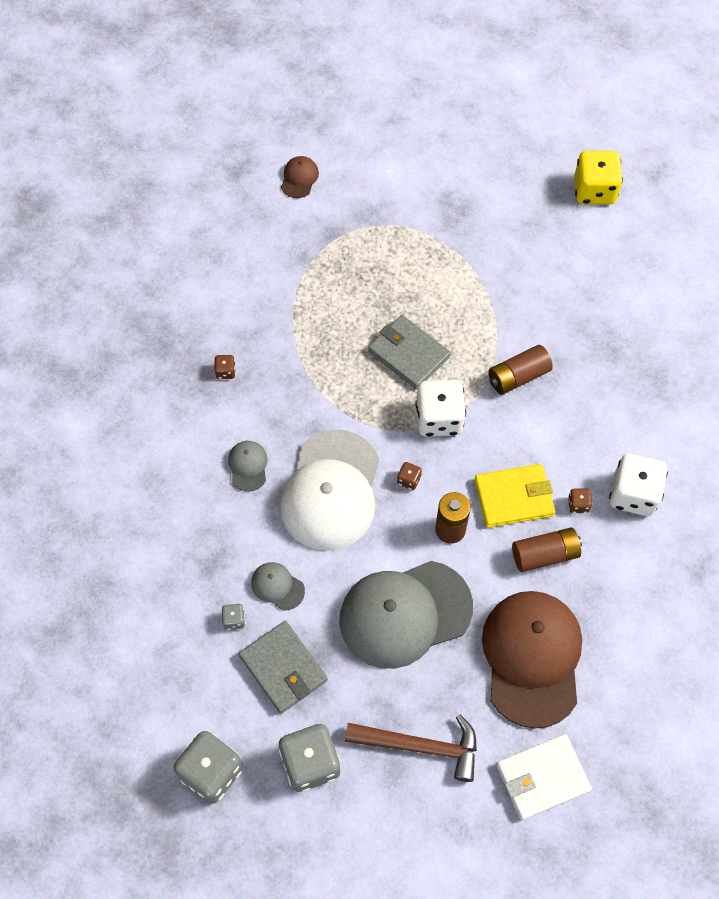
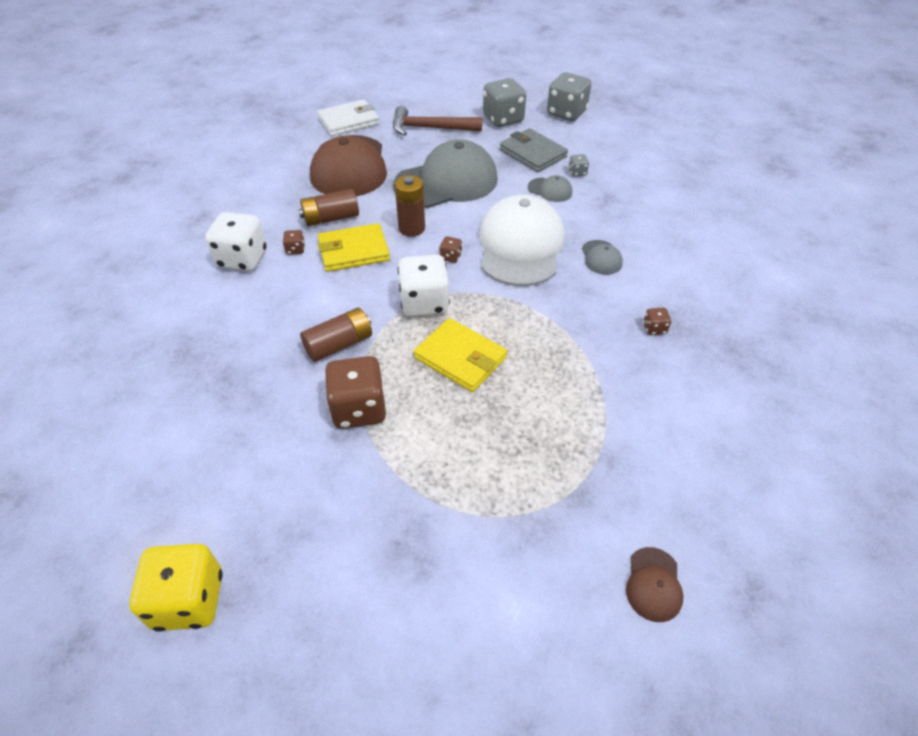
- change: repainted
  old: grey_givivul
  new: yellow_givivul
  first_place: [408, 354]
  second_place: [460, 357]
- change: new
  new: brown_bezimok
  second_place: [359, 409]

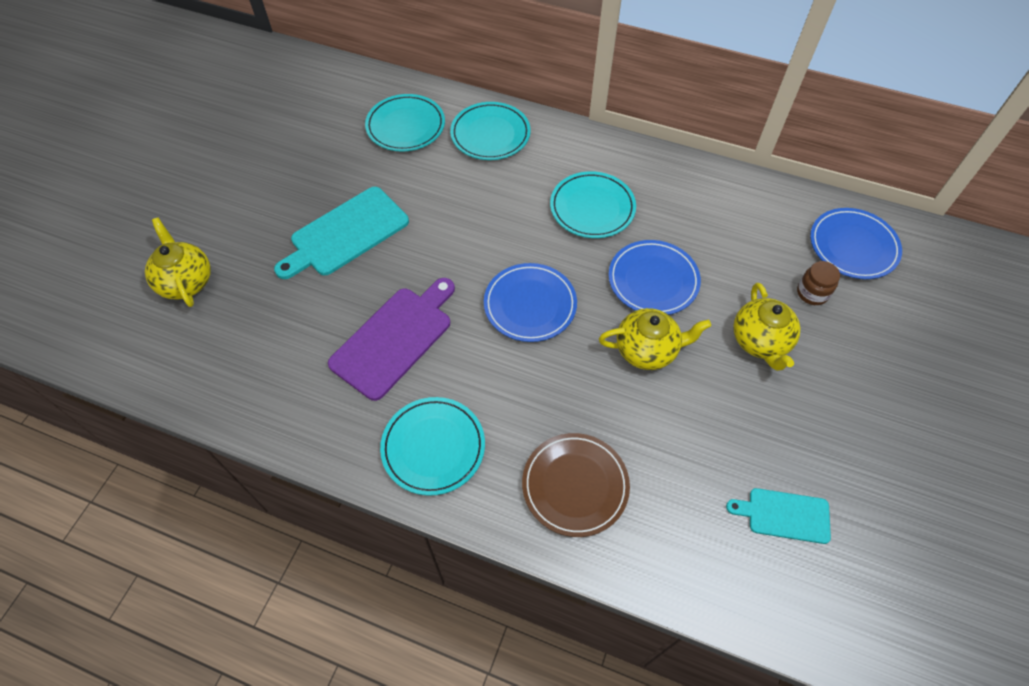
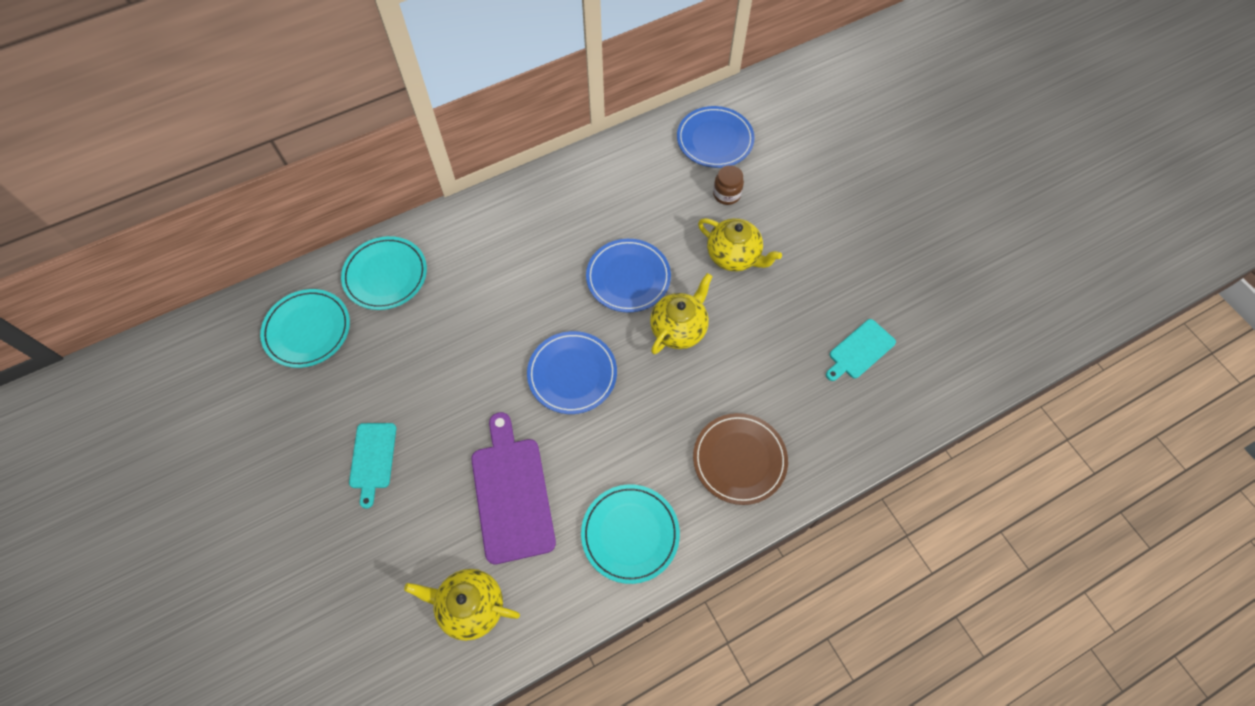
- change: gone
  old: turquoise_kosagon
  first_place: [592, 208]
- change: scaled
  old: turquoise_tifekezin
  first_place: [346, 234]
  second_place: [373, 459]
  factor: 0.58
- change: shifted
  old: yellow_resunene
  first_place: [186, 281]
  second_place: [470, 606]

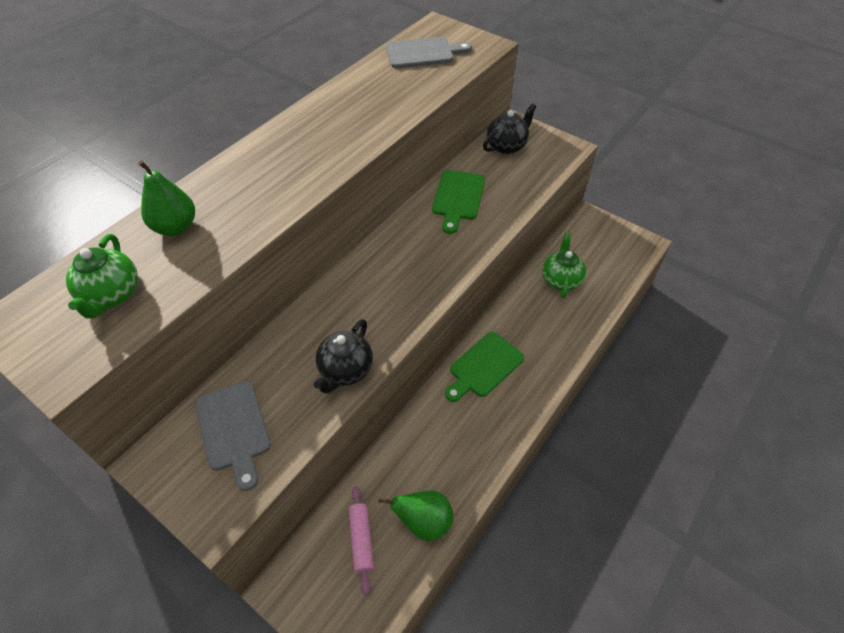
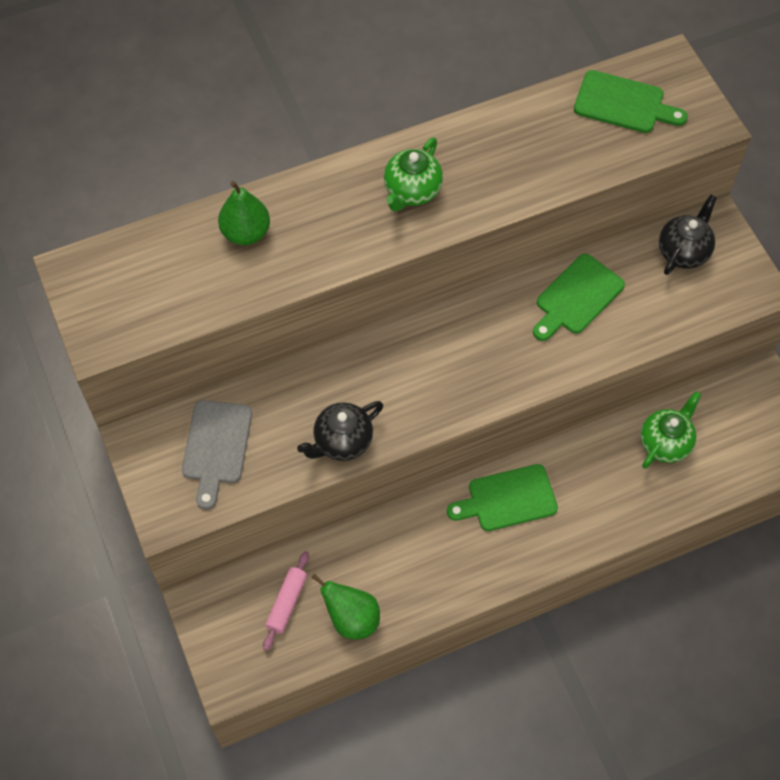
- change: repainted
  old: grey_tifekezin
  new: green_tifekezin
  first_place: [423, 53]
  second_place: [623, 103]
- change: rotated
  old: black_resunene
  first_place: [506, 146]
  second_place: [683, 251]
  degrees: -45
- change: shifted
  old: green_resunene
  first_place: [112, 295]
  second_place: [412, 191]

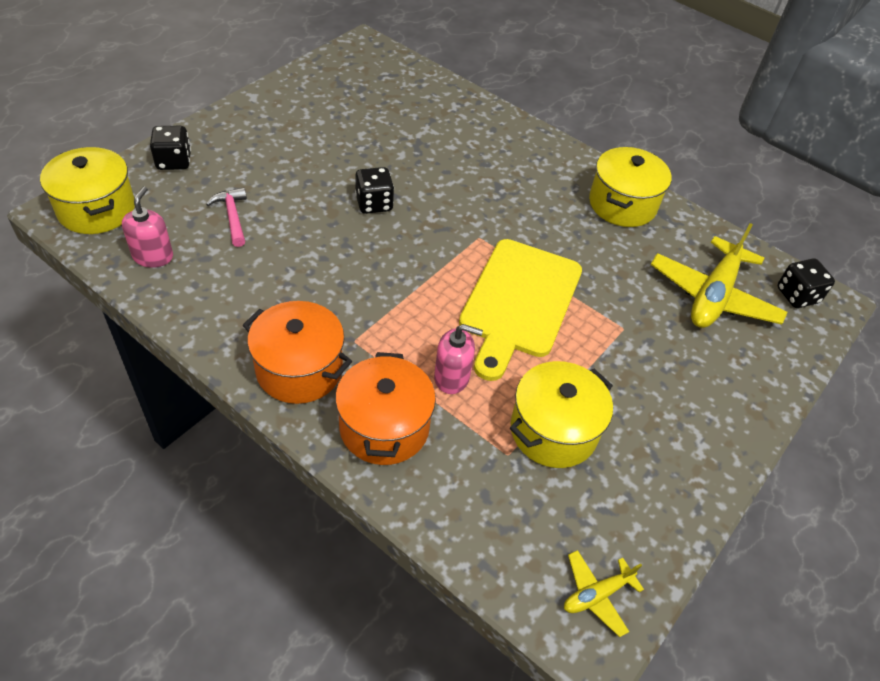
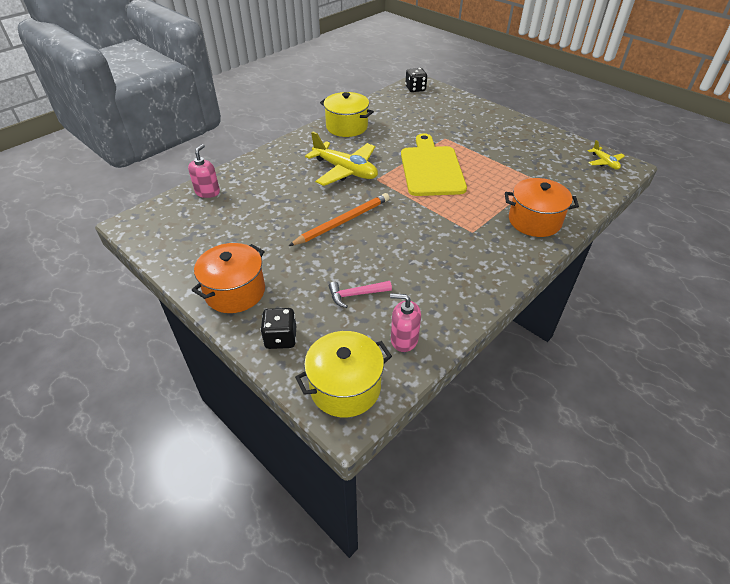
- change: swapped
  old: black_bezimok
  new: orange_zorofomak
  first_place: [374, 203]
  second_place: [343, 221]
- change: shifted
  old: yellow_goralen
  first_place: [713, 295]
  second_place: [345, 170]
- change: rotated
  old: yellow_tifekezin
  first_place: [519, 302]
  second_place: [431, 168]
  degrees: -120
- change: shifted
  old: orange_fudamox
  first_place: [299, 369]
  second_place: [235, 292]
- change: shifted
  old: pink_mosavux
  first_place: [452, 377]
  second_place: [207, 192]
- change: gone
  old: yellow_fudamox
  first_place: [553, 431]

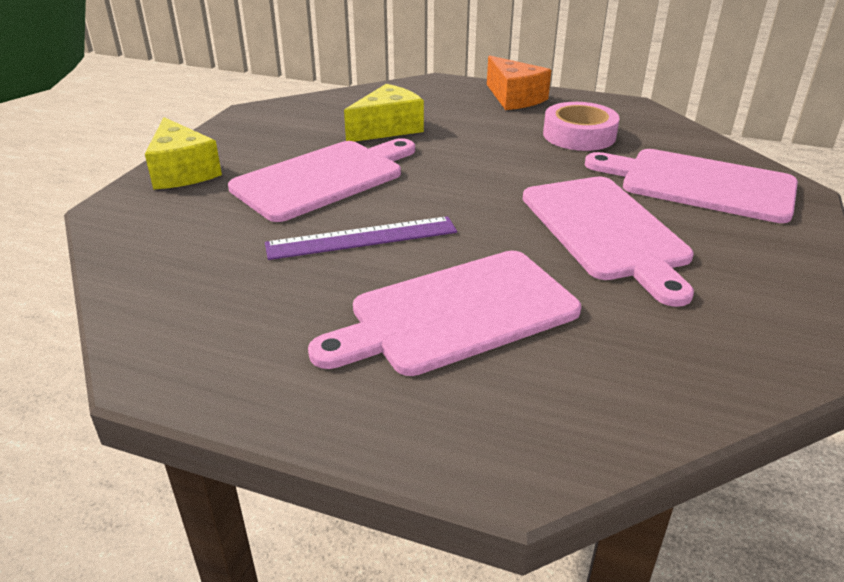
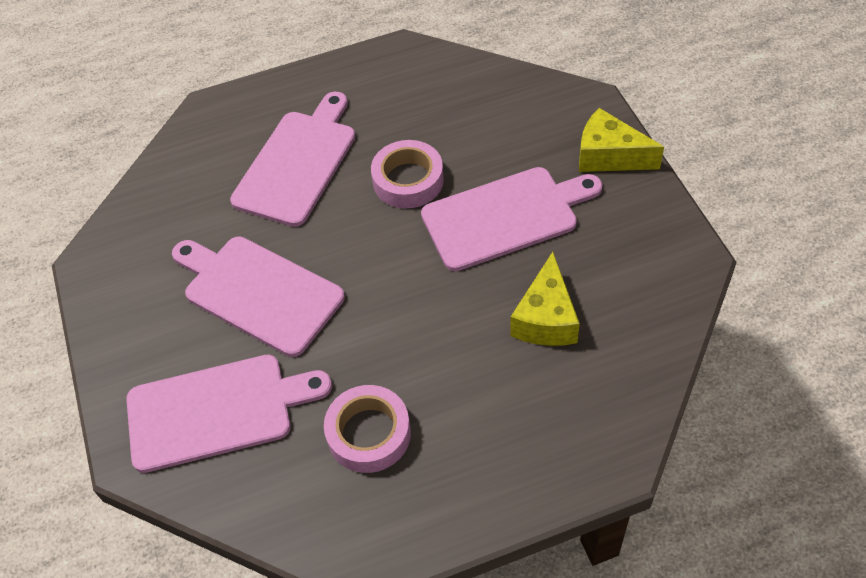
- change: gone
  old: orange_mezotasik
  first_place: [514, 98]
- change: rotated
  old: pink_tifekezin
  first_place: [324, 178]
  second_place: [505, 217]
  degrees: -120
- change: swapped
  old: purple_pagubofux
  new: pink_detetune
  first_place: [362, 238]
  second_place: [408, 180]

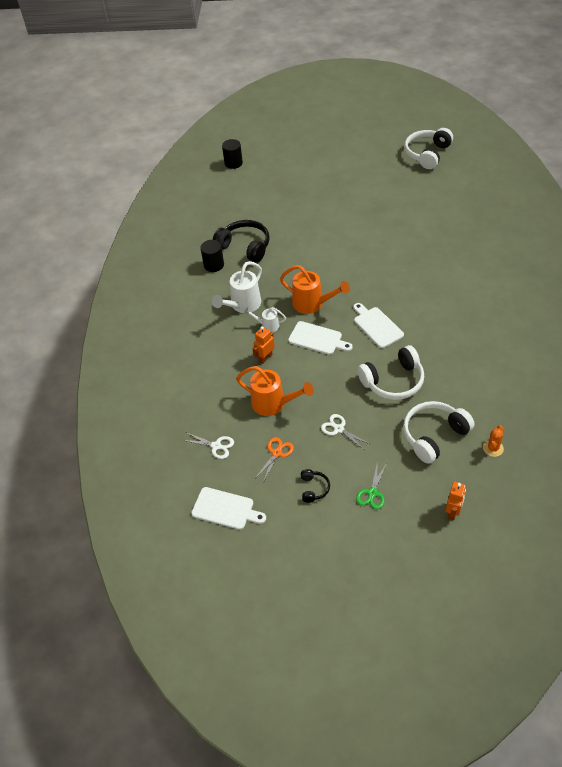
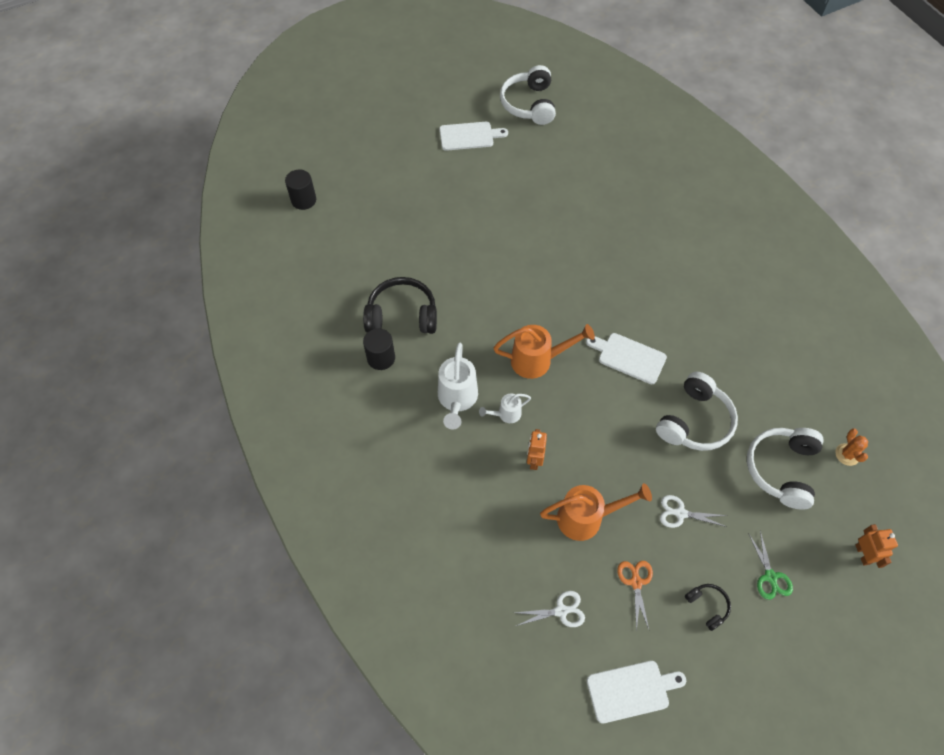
- change: shifted
  old: white_tifekezin
  first_place: [317, 339]
  second_place: [469, 136]

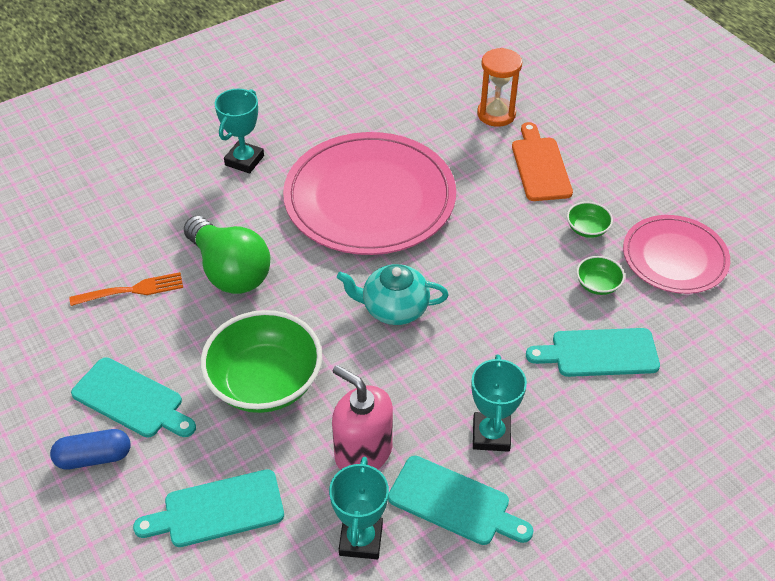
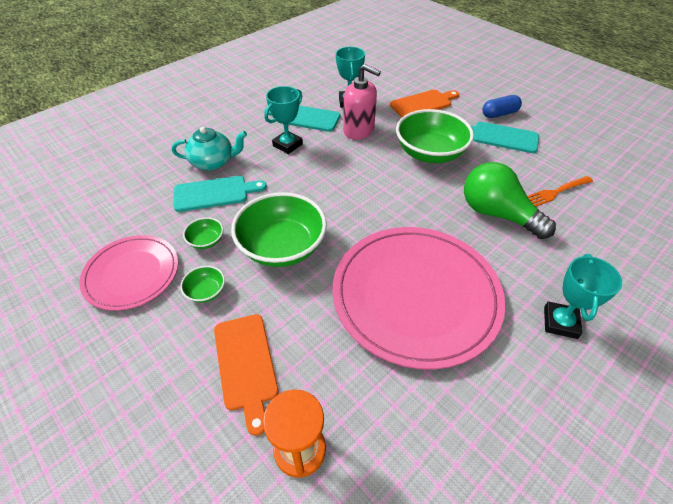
- change: shifted
  old: turquoise_resunene
  first_place: [394, 308]
  second_place: [213, 162]
- change: rotated
  old: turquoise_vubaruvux
  first_place: [491, 435]
  second_place: [287, 145]
  degrees: 45
- change: repainted
  old: turquoise_tifekezin
  new: orange_tifekezin
  first_place: [217, 510]
  second_place: [423, 104]
- change: new
  new: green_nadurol
  second_place: [282, 247]

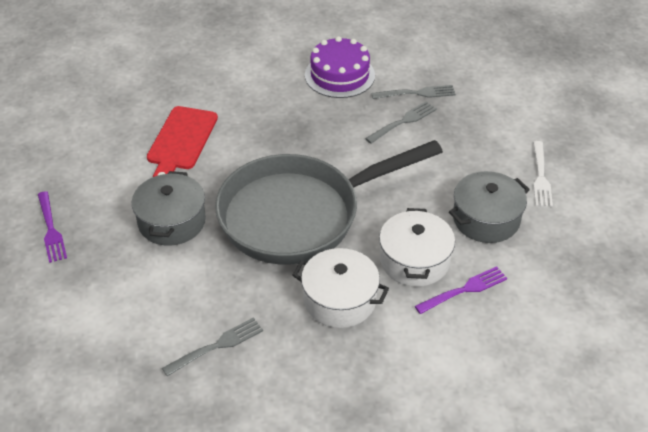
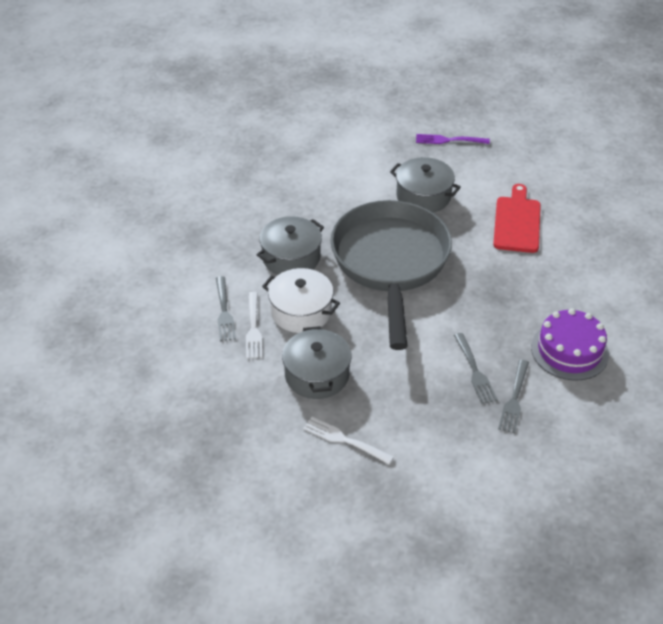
- change: rotated
  old: red_tifekezin
  first_place: [181, 141]
  second_place: [517, 222]
  degrees: 60
- change: repainted
  old: white_fudamox
  new: grey_fudamox
  first_place: [340, 300]
  second_place: [291, 257]
- change: repainted
  old: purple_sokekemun
  new: white_sokekemun
  first_place: [464, 290]
  second_place: [253, 328]
- change: shifted
  old: grey_sokekemun
  first_place: [217, 346]
  second_place: [224, 311]

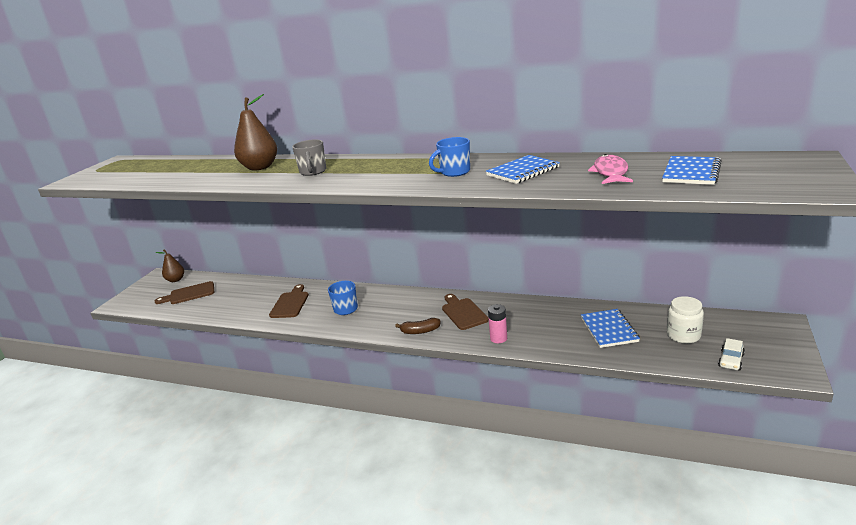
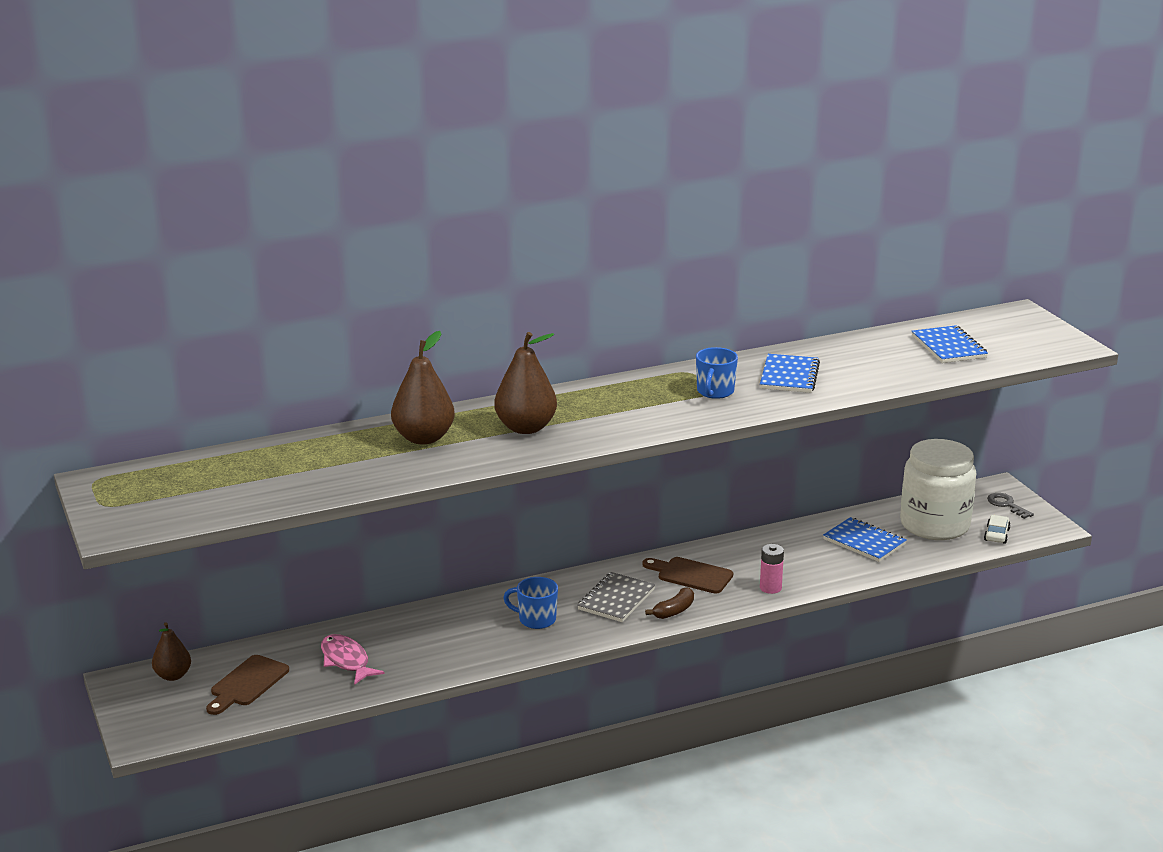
- change: swapped
  old: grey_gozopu
  new: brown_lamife
  first_place: [313, 172]
  second_place: [526, 428]
- change: shifted
  old: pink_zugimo
  first_place: [610, 173]
  second_place: [346, 661]
- change: gone
  old: brown_tifekezin
  first_place: [290, 303]
- change: scaled
  old: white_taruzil
  first_place: [683, 335]
  second_place: [934, 525]
  factor: 1.9
- change: rotated
  old: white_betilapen
  first_place: [730, 360]
  second_place: [996, 535]
  degrees: -150
- change: new
  new: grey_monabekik
  second_place: [1006, 505]
- change: new
  new: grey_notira
  second_place: [616, 599]

